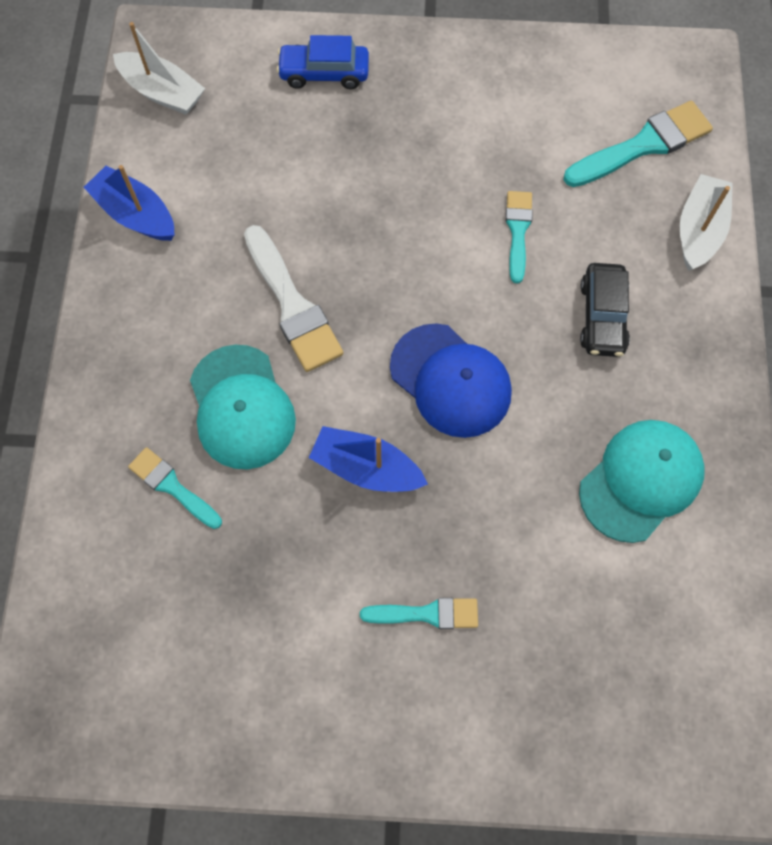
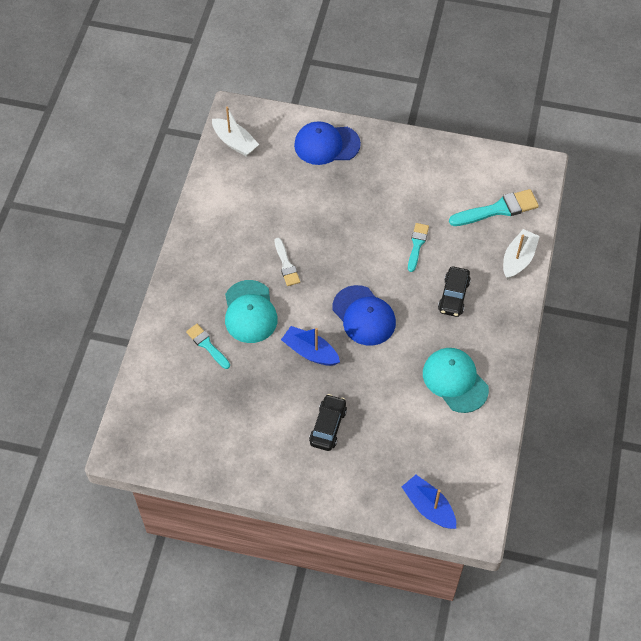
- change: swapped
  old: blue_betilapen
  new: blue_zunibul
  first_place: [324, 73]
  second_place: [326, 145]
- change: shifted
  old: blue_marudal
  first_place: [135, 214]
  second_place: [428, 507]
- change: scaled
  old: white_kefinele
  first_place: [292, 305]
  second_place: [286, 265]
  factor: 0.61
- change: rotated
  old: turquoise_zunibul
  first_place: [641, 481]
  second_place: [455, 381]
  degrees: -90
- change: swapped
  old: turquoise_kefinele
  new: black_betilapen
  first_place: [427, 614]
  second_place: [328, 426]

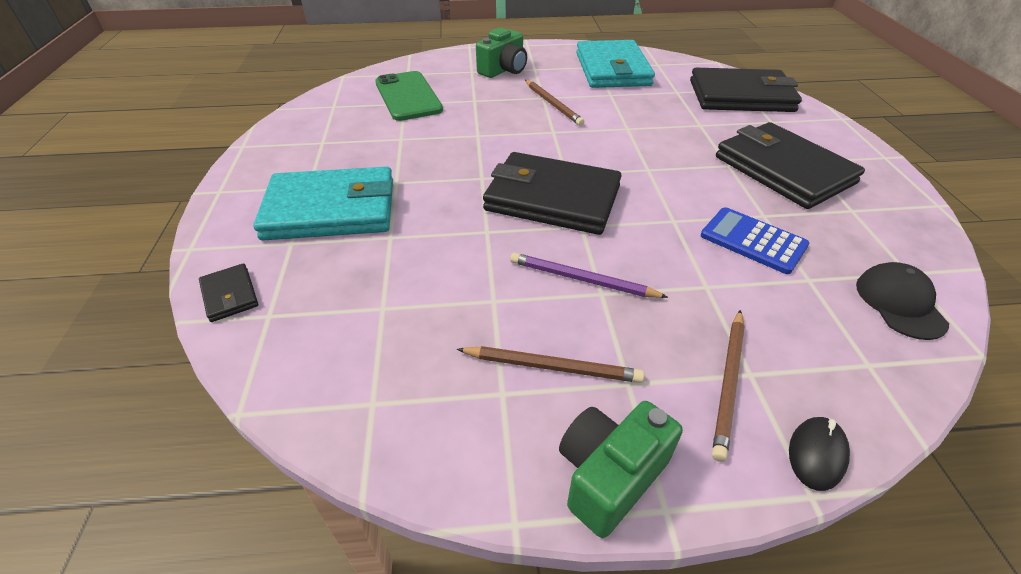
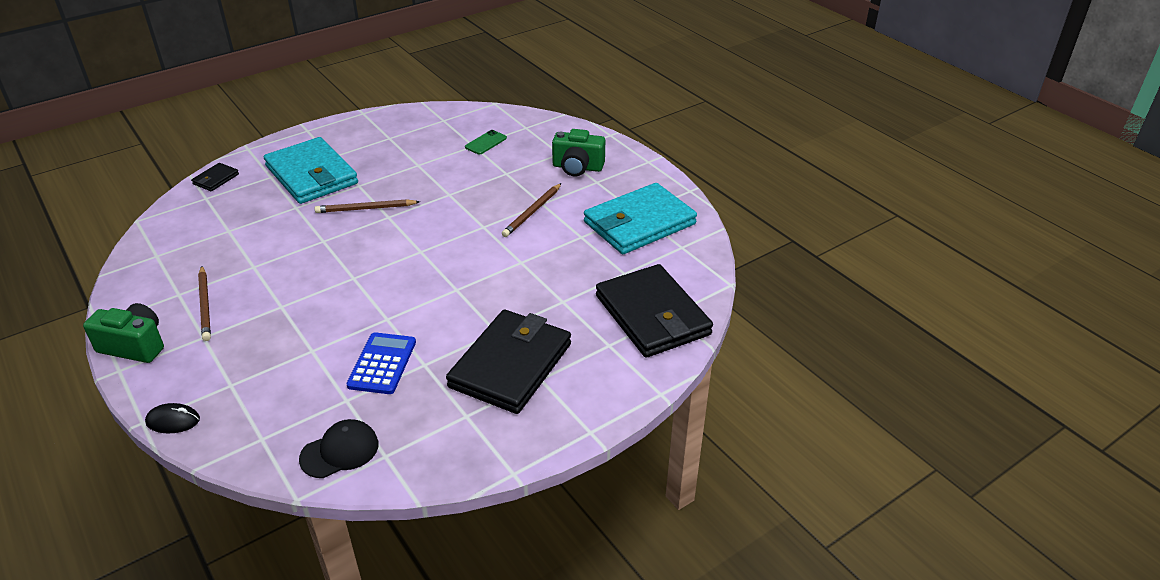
- change: scaled
  old: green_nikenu
  first_place: [408, 96]
  second_place: [486, 143]
  factor: 0.5
- change: gone
  old: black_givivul
  first_place: [552, 198]
- change: gone
  old: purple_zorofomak
  first_place: [582, 279]
- change: shifted
  old: brown_zorofomak
  first_place: [728, 383]
  second_place: [365, 209]

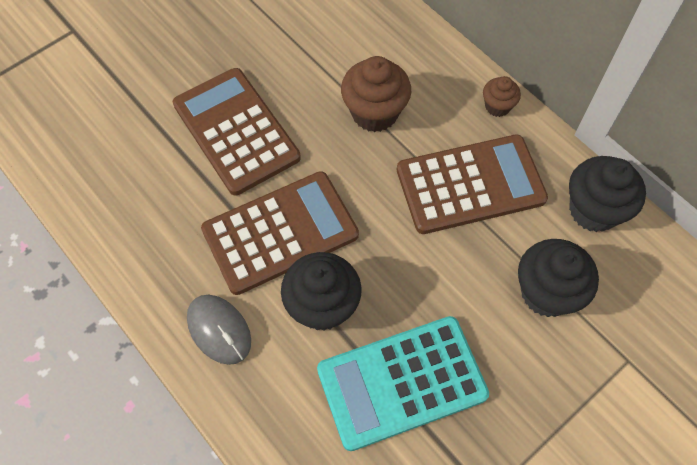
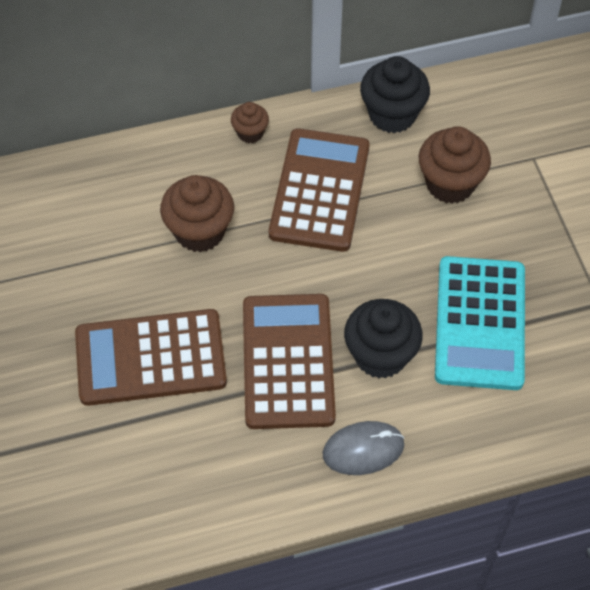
- change: repainted
  old: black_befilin
  new: brown_befilin
  first_place: [546, 292]
  second_place: [450, 184]

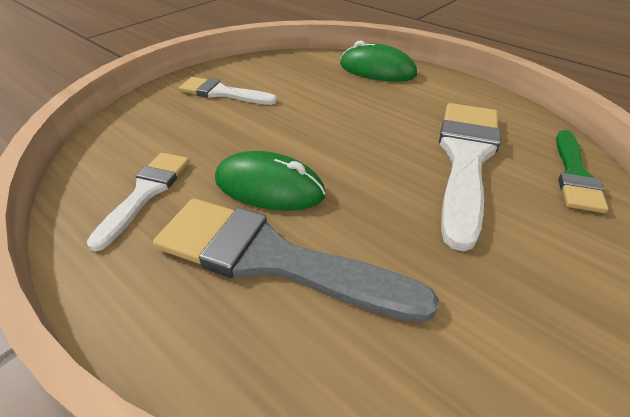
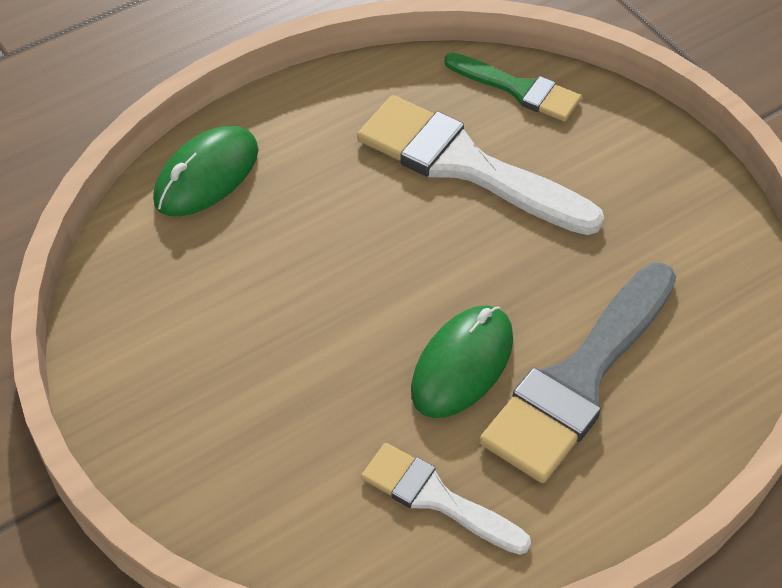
- change: gone
  old: white_kefinele
  first_place: [222, 93]

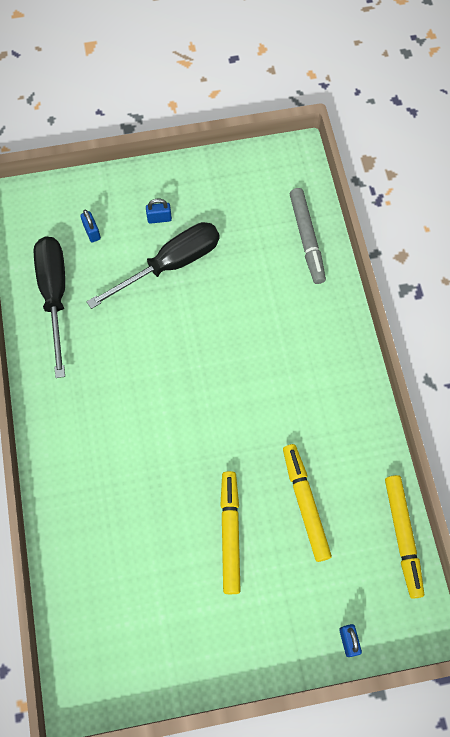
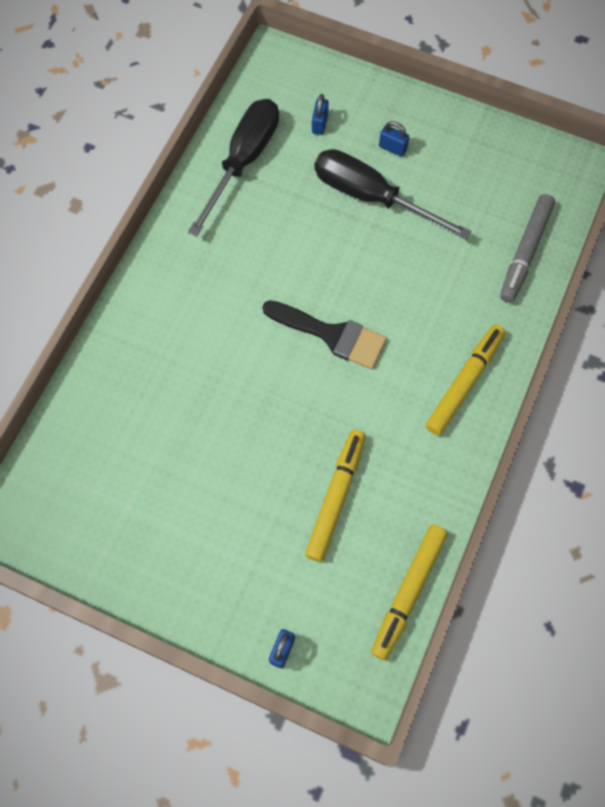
- change: rotated
  old: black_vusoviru
  first_place: [170, 265]
  second_place: [371, 197]
  degrees: -150
- change: shifted
  old: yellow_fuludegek
  first_place: [230, 533]
  second_place: [464, 382]
- change: new
  new: black_kefinele
  second_place: [331, 335]

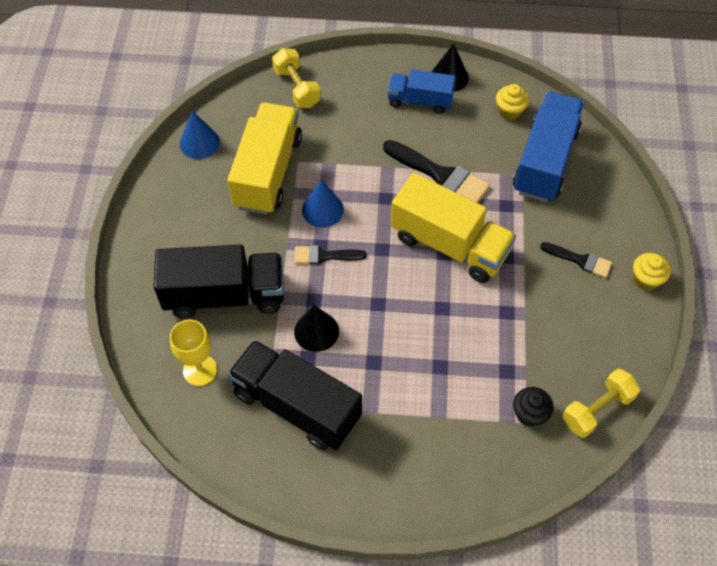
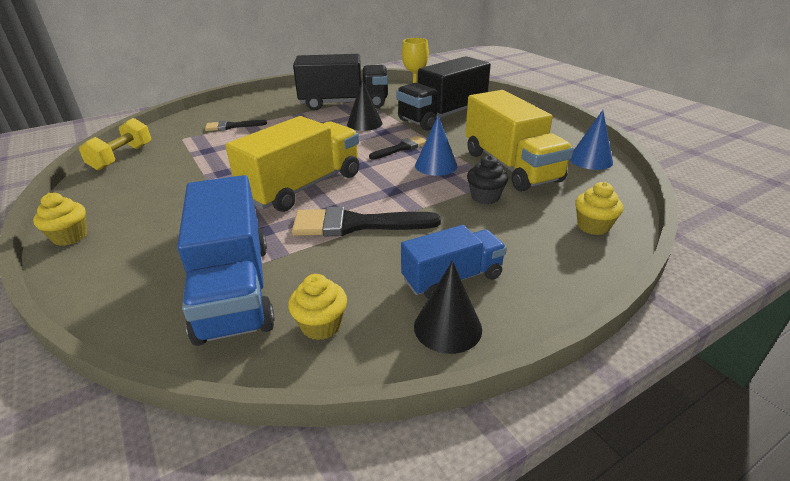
- change: swapped
  old: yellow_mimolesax
  new: yellow_befilin
  first_place: [297, 88]
  second_place: [593, 226]
- change: rotated
  old: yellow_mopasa
  first_place: [449, 244]
  second_place: [303, 187]
  degrees: 135
- change: shifted
  old: black_kefinele
  first_place: [580, 260]
  second_place: [231, 126]
- change: shifted
  old: black_befilin
  first_place: [529, 414]
  second_place: [485, 197]

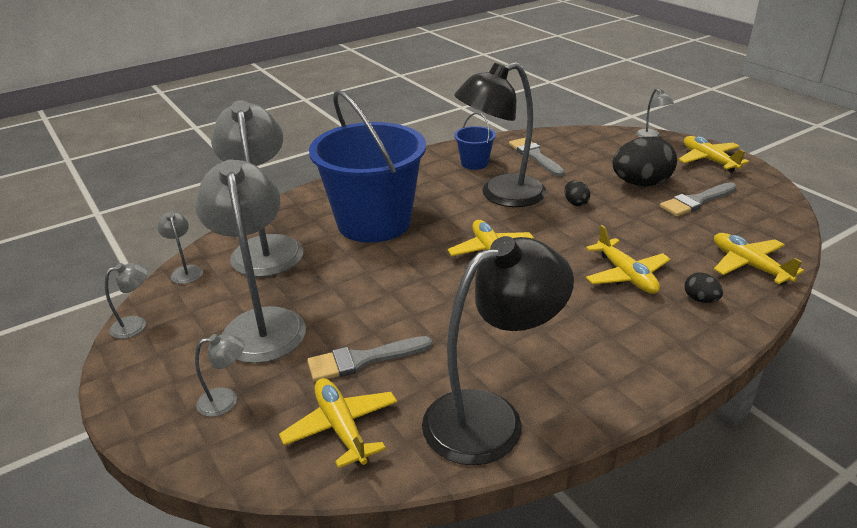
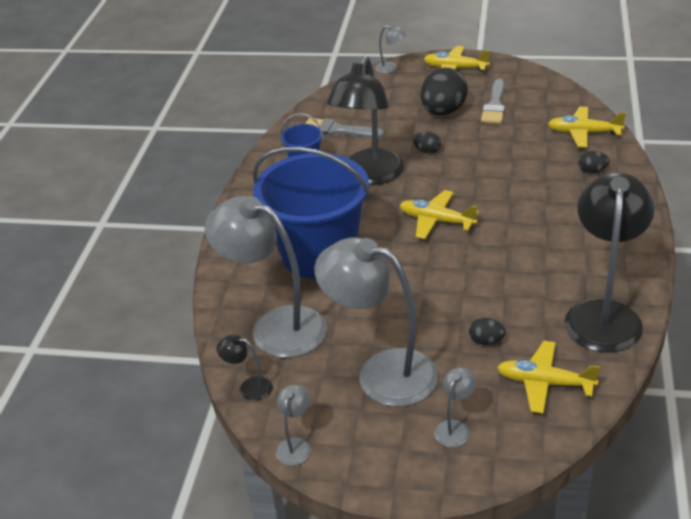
- change: repainted
  old: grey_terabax
  new: black_terabax
  first_place: [185, 271]
  second_place: [249, 387]
- change: gone
  old: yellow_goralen
  first_place: [626, 275]
- change: swapped
  old: grey_kefinele
  new: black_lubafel
  first_place: [363, 360]
  second_place: [486, 341]

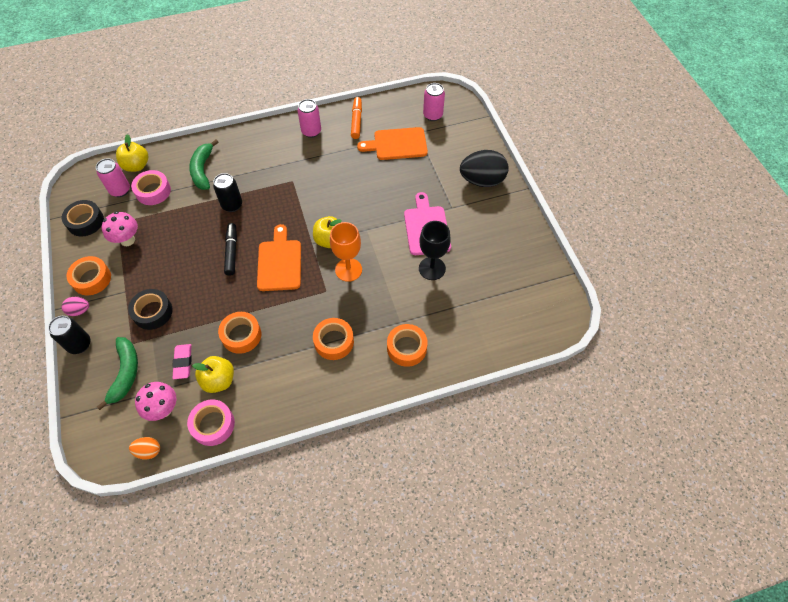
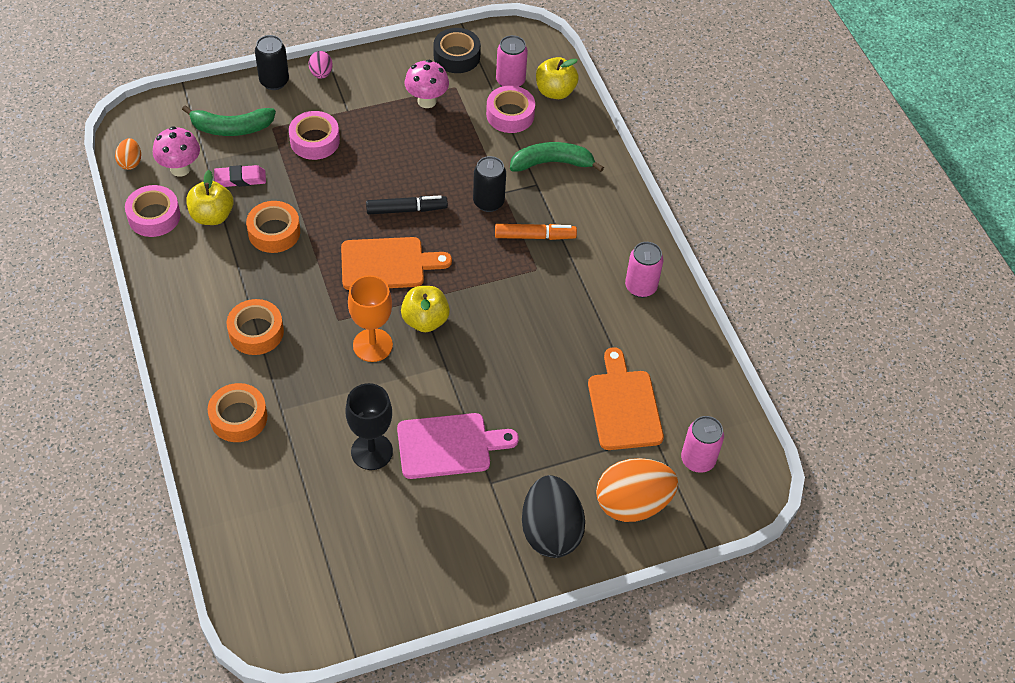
- change: shifted
  old: orange_fuludegek
  first_place: [356, 121]
  second_place: [535, 236]
- change: gone
  old: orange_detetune
  first_place: [92, 279]
- change: repainted
  old: black_detetune
  new: pink_detetune
  first_place: [153, 312]
  second_place: [314, 141]
- change: new
  new: orange_lubafel
  second_place: [632, 504]

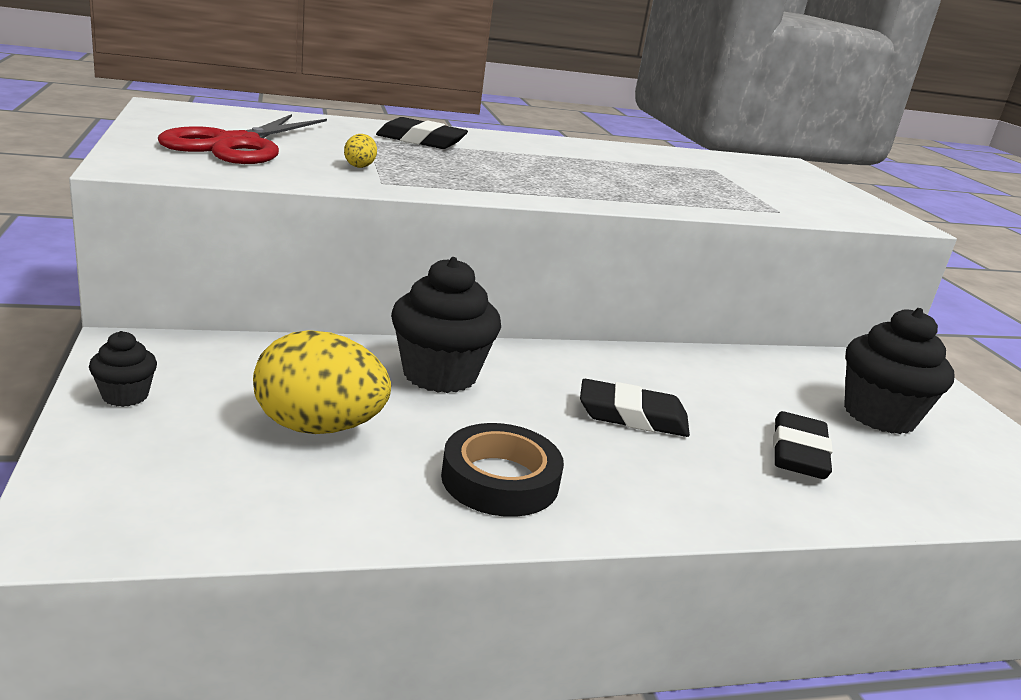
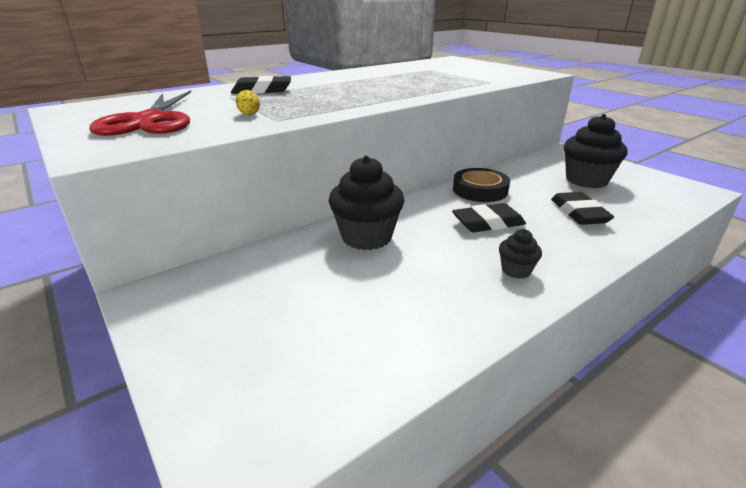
- change: gone
  old: yellow_lubafel
  first_place: [318, 427]
- change: shifted
  old: black_befilin
  first_place: [125, 396]
  second_place: [516, 270]
- change: shifted
  old: black_detetune
  first_place: [500, 479]
  second_place: [480, 190]

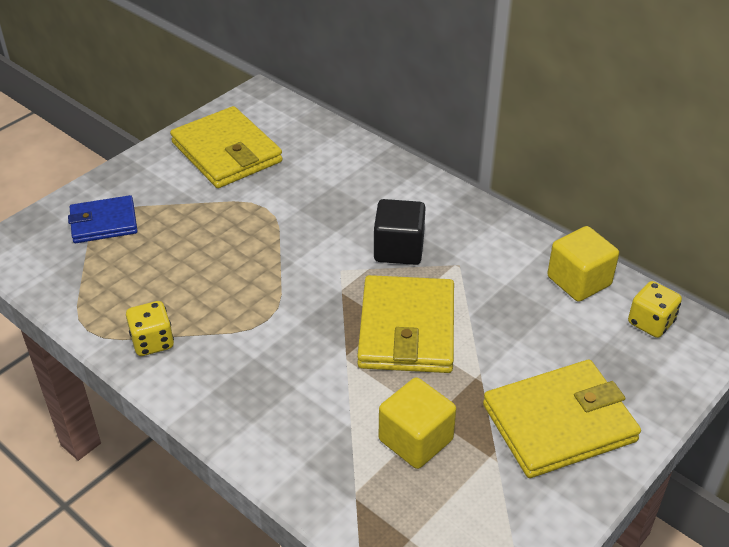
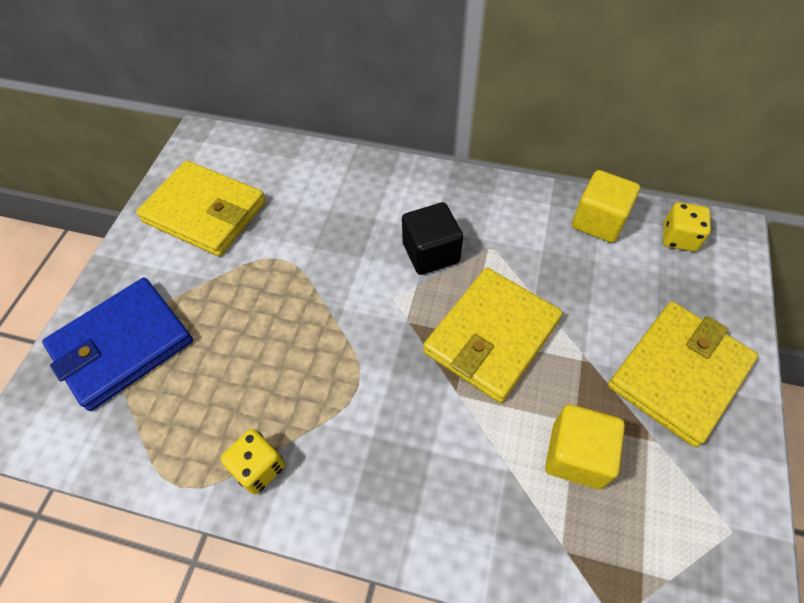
- change: scaled
  old: blue_givivul
  first_place: [104, 223]
  second_place: [122, 345]
  factor: 1.63
- change: rotated
  old: yellow_givivul
  first_place: [406, 329]
  second_place: [491, 336]
  degrees: 60

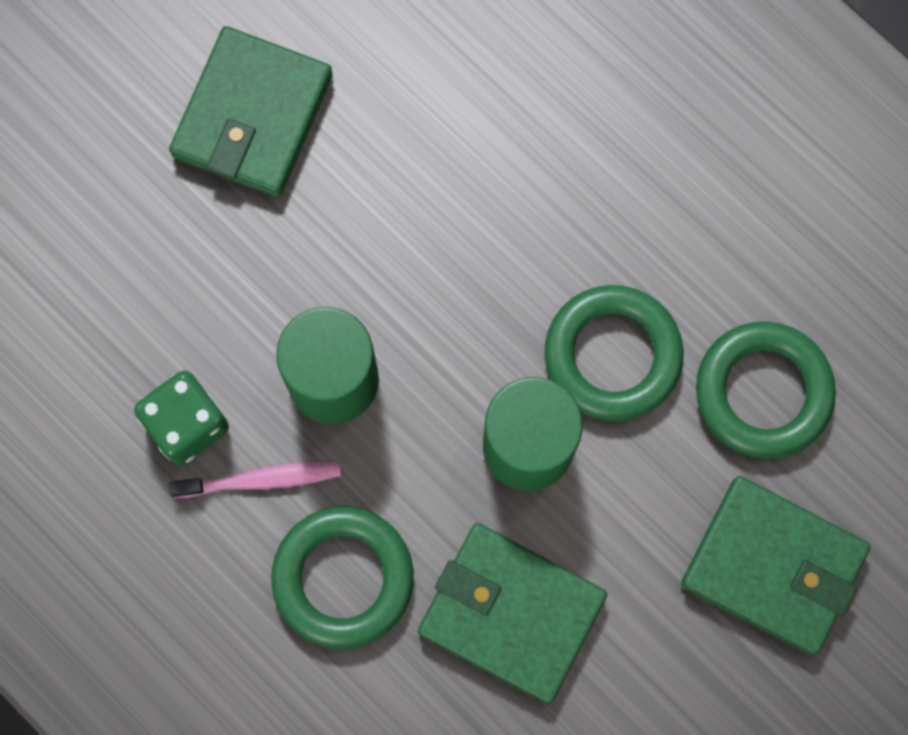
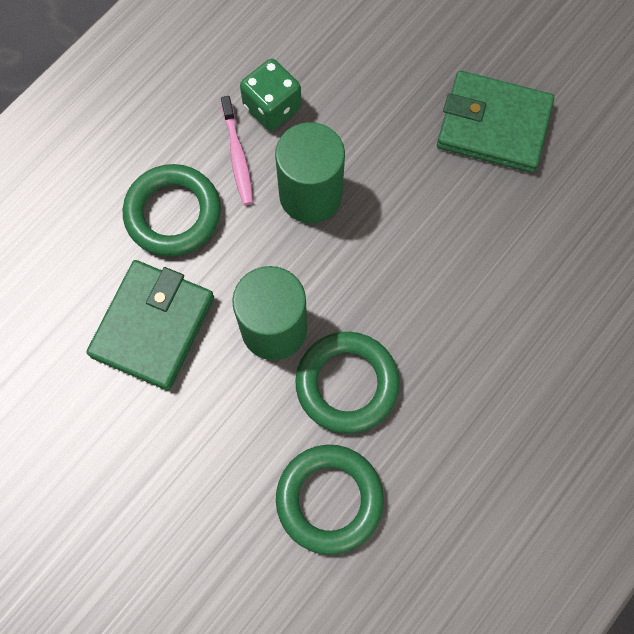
- change: gone
  old: green_givivul
  first_place: [773, 566]

